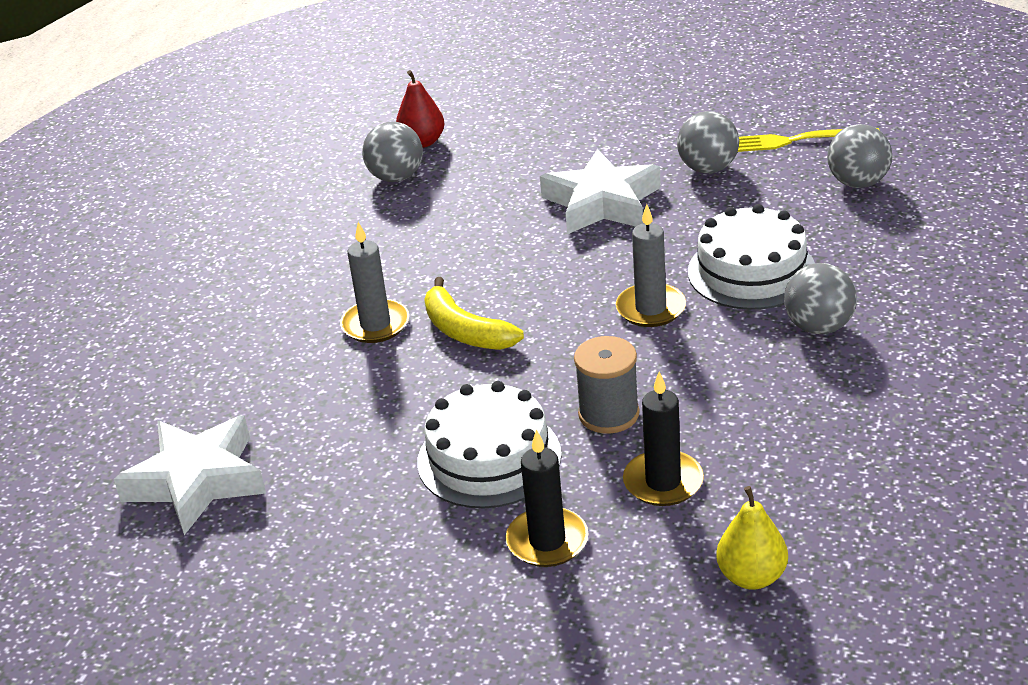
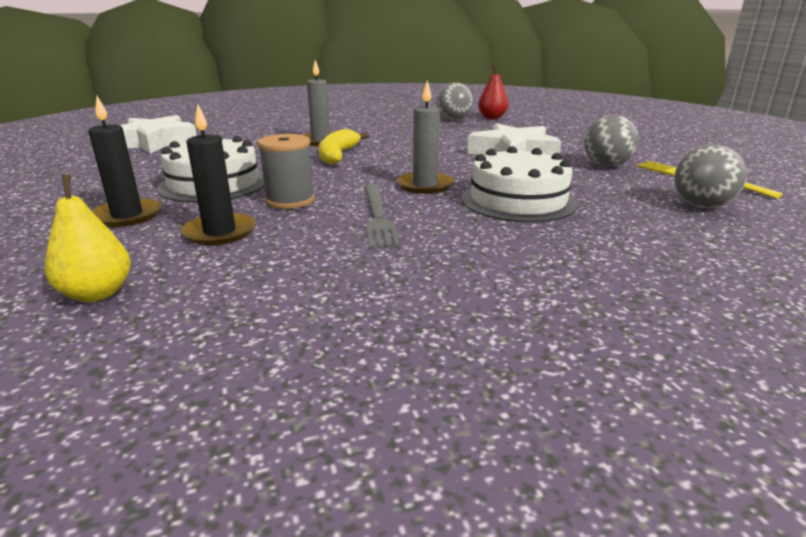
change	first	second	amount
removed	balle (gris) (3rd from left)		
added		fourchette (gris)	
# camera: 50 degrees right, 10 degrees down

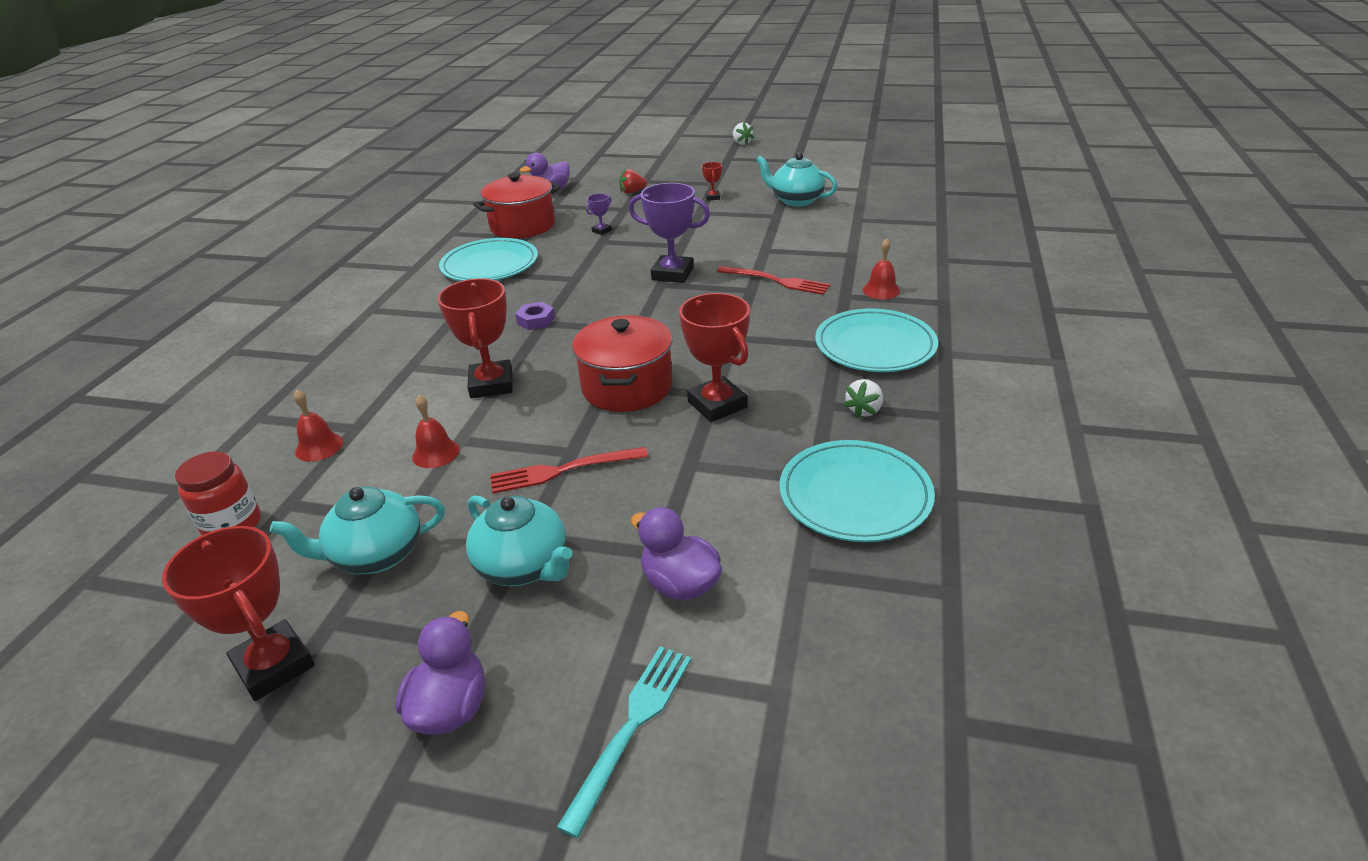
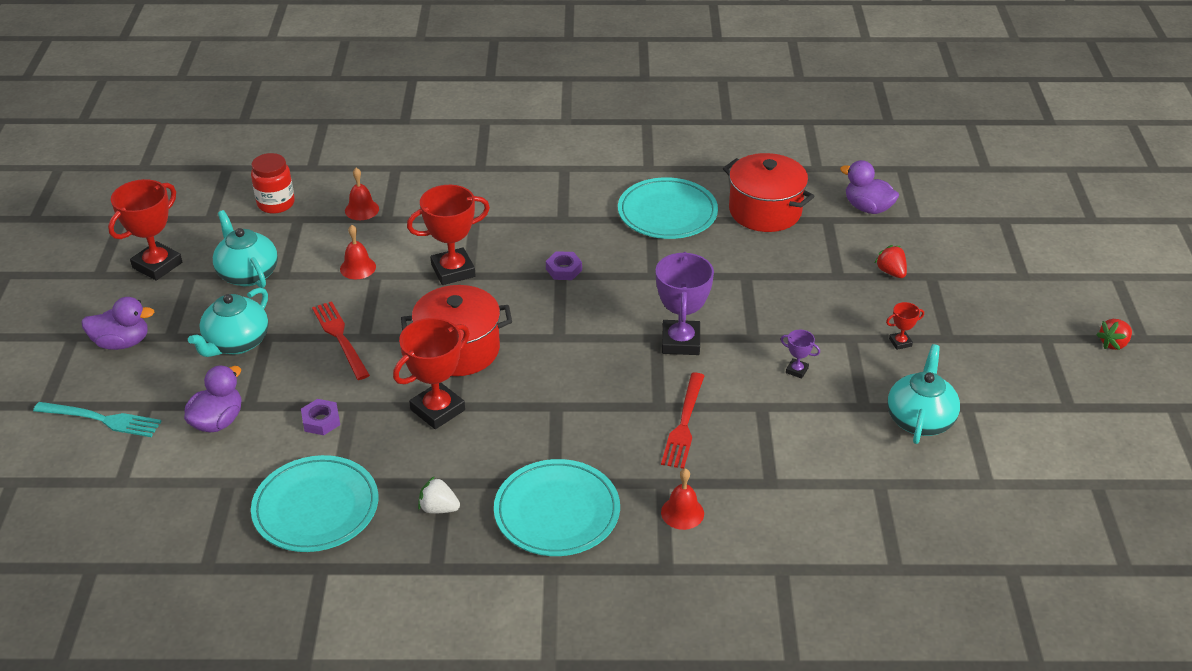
change	first	second	amount
moved	trophée (violet) (1st from left in the first image)	trophée (violet) (2nd from left)	
recoloured	fraise (blanc) (1st from left)	fraise (rouge) (2nd from left)	
added		écrou (violet) (1st from left)	
# camera: 75 degrees right, 5 degrees up

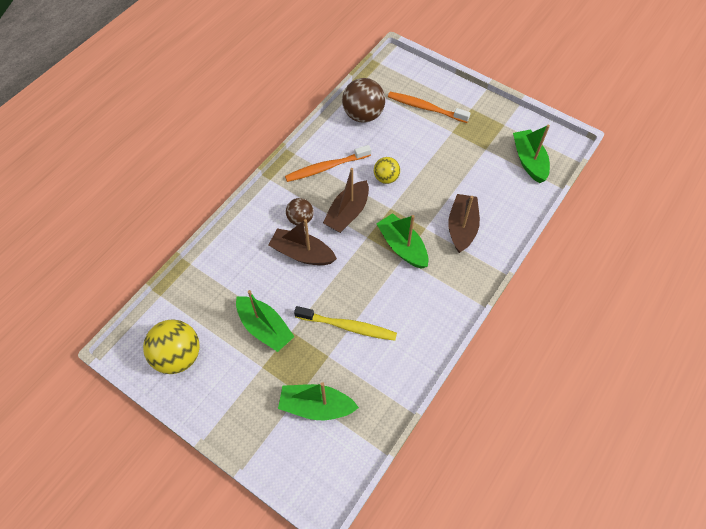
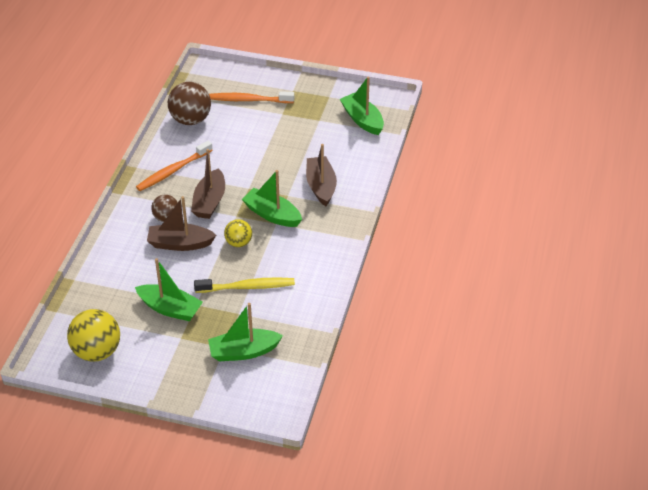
change	first	second	amount
moved	balle (jaune) (2nd from left)		
# camera: 20 degrees left, 15 degrees down

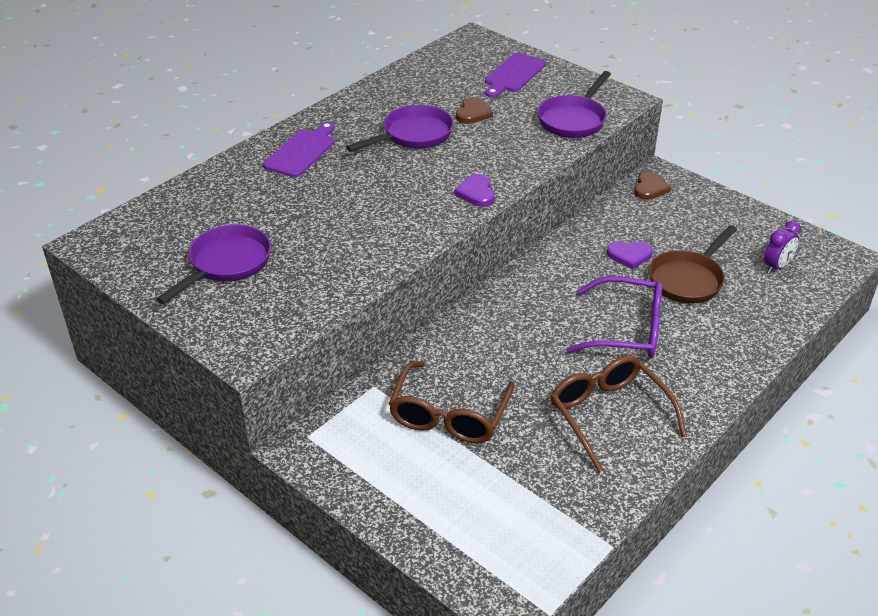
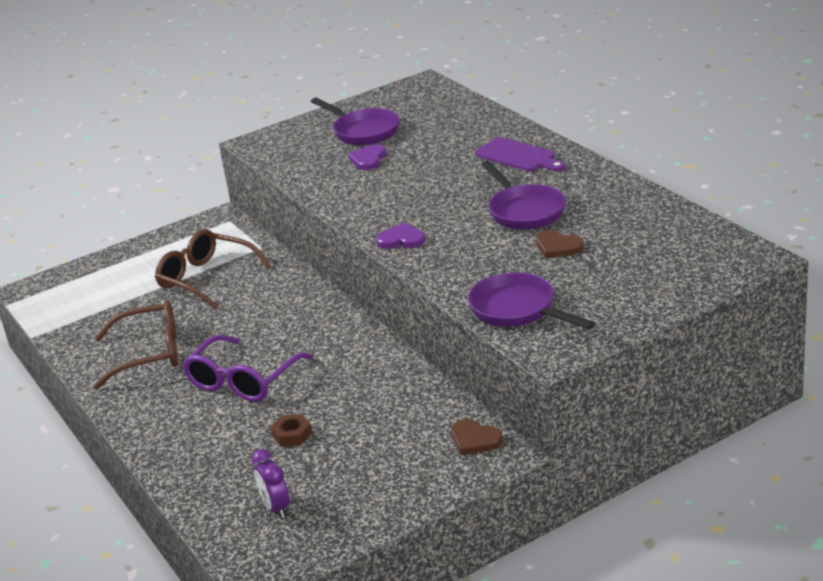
change	first	second	amount
removed	planche à découper (violet) (2nd from left)		
moved	cœur (violet) (2nd from left in the first image)	cœur (violet) (1st from left)	
replaced	poêle (marron)	écrou (marron)	
# camera: 110 degrees right, 10 degrees down

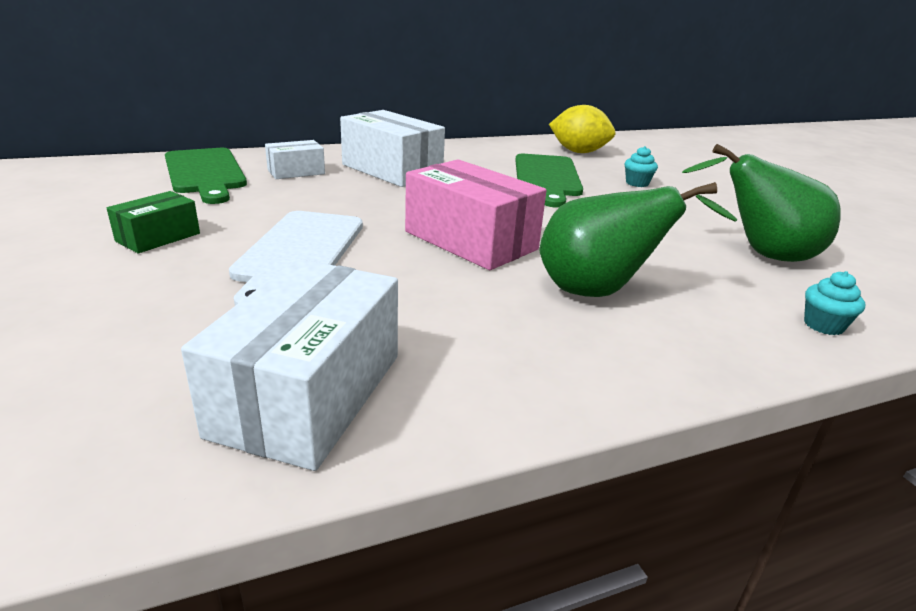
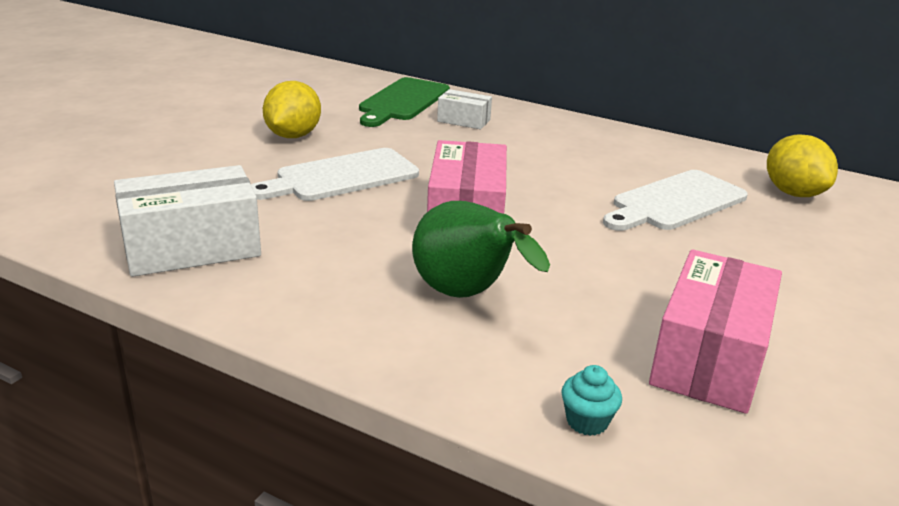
change	first	second	amount
replaced	boîte (vert)	citron (jaune) (1st from left)	
removed	boîte (blanc) (3rd from left)		
recoloured	planche à découper (vert) (2nd from left)	planche à découper (blanc) (2nd from left)	
removed	muffin (turquoise) (1st from left)		
replaced	poire (vert) (2nd from left)	boîte (rose) (2nd from left)	
# camera: 50 degrees right, 0 degrees up

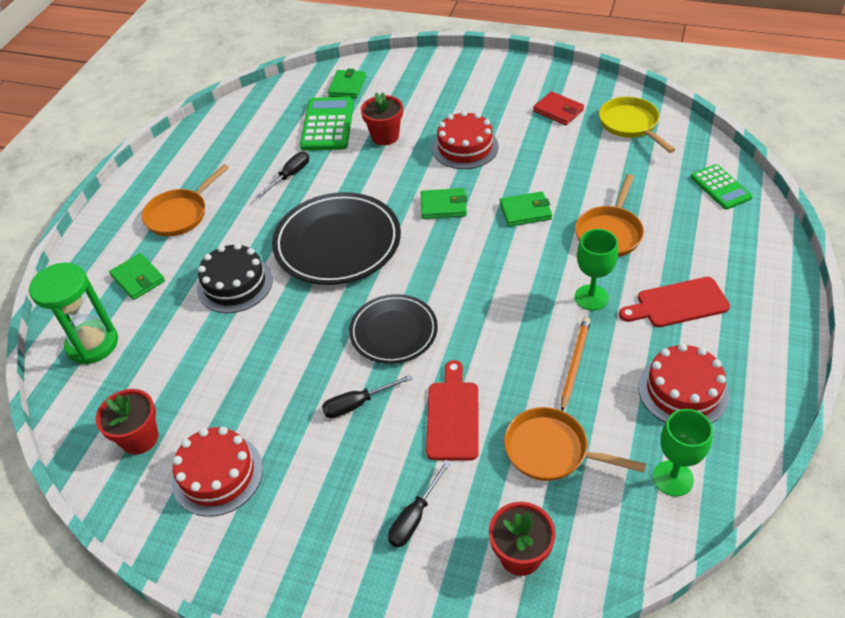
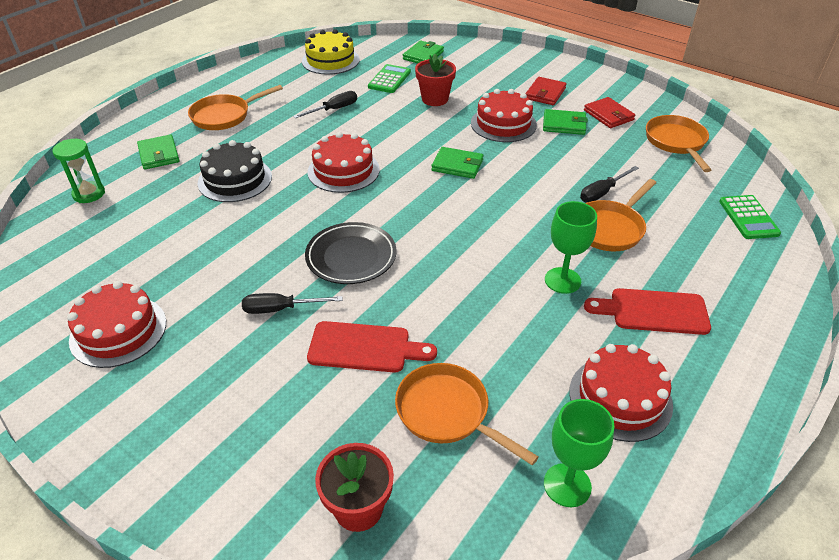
change	first	second	amount
resized	sablier (vert)		x0.63
removed	pot de fleurs (rouge) (1st from left)		
replaced	assiette (noir) (1st from left)	gâteau (rouge) (2nd from left)	
resized	calculatrice (vert) (1st from left)		x0.64
moved	tournevis (noir) (3rd from left)		
turned	planche à découper (rouge) (1st from left)		75 degrees clockwise
moved	portefeuille (vert) (4th from left)		
removed	crayon (orange)		
recoloured	poêle (jaune)	poêle (orange) (4th from left)	
added		gâteau (jaune)	
added		portefeuille (rouge) (1st from left)	
# camera: 15 degrees right, 5 degrees down

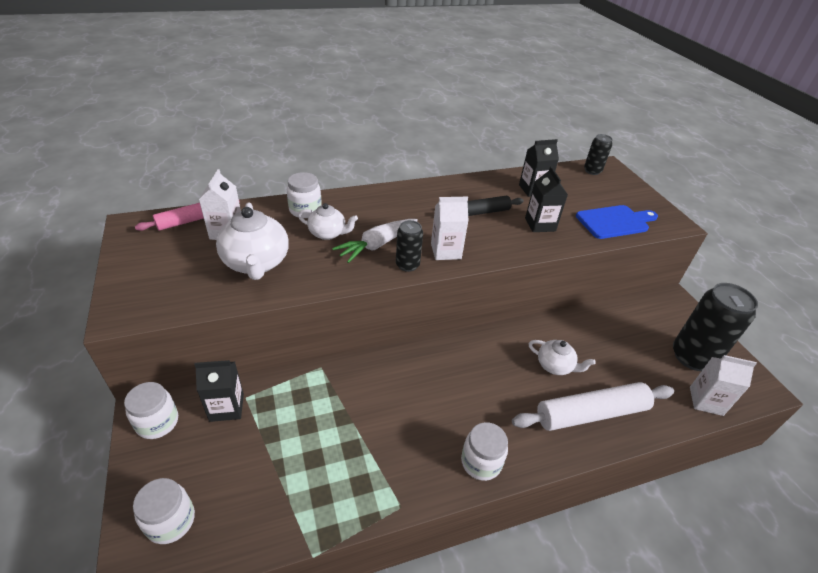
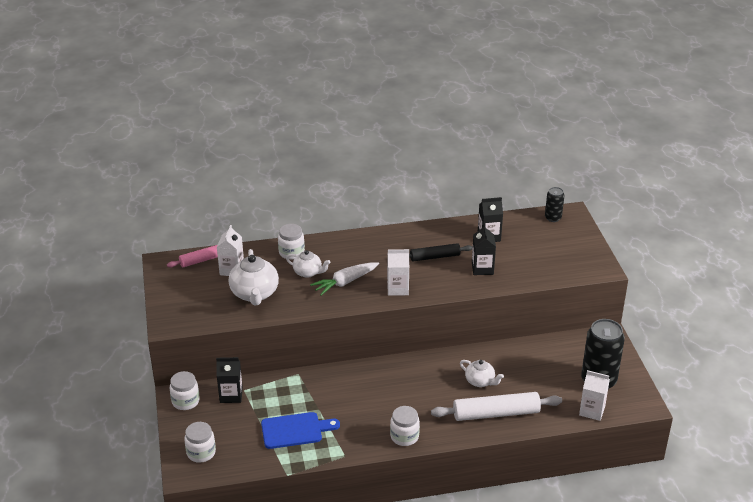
change	first	second	amount
removed	canette (noir) (1st from left)		
moved	planche à découper (bleu)		
# camera: 10 degrees right, 5 degrees down

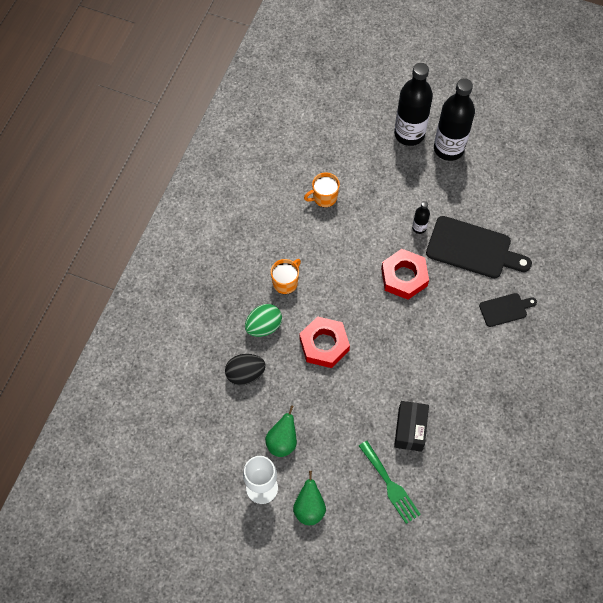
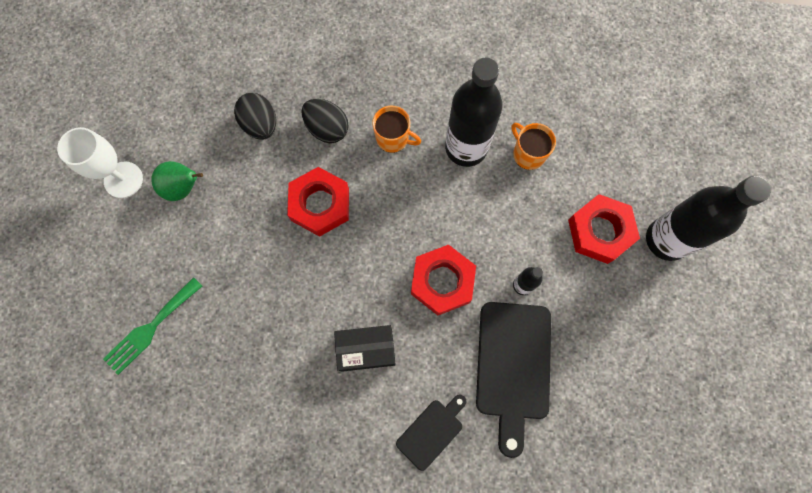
change	first	second	amount
recoloured	œuf (vert)	œuf (noir) (2nd from left)	
removed	poire (vert) (2nd from left)		
moved	boîte (noir)		
moved	bouteille (noir) (3rd from left in the first image)	bouteille (noir) (1st from left)	
turned	planche à découper (noir) (2nd from left in the first image)	planche à découper (noir) (1st from left)	105 degrees counterclockwise
added		écrou (rouge) (3rd from left)	
# camera: 75 degrees right, 10 degrees up

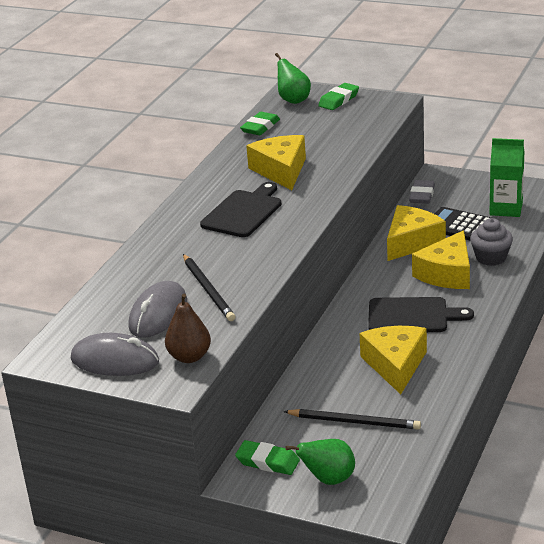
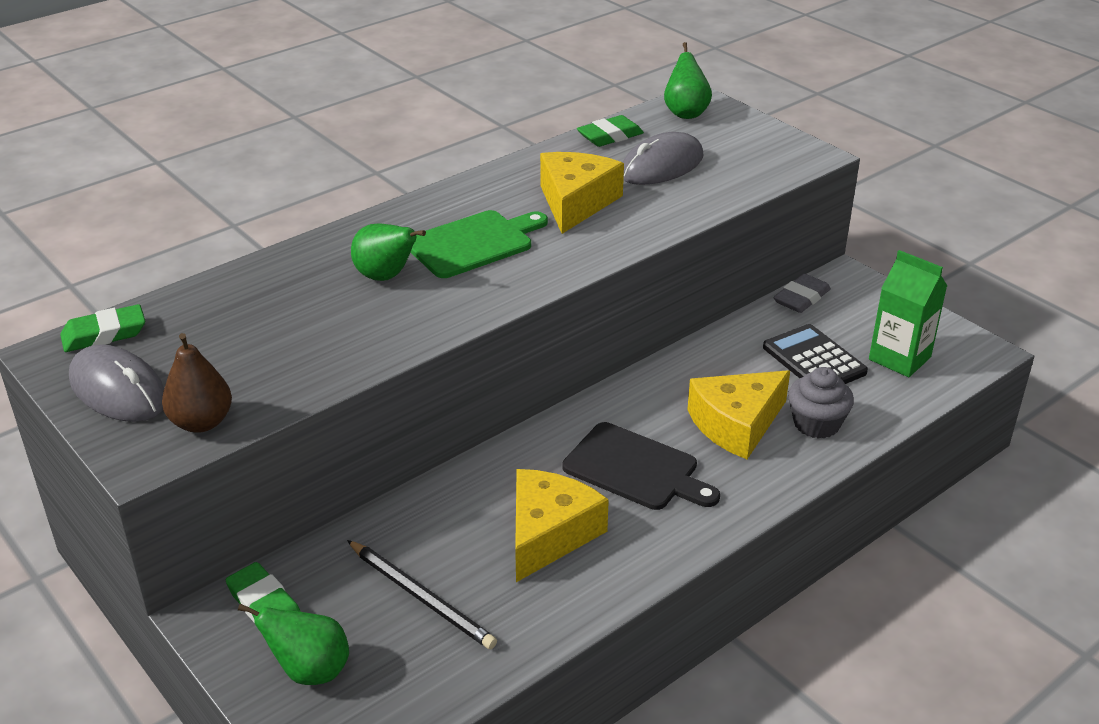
change	first	second	amount
moved	souris (gris) (2nd from left)		
removed	crayon (noir) (1st from left)		
recoloured	planche à découper (noir) (1st from left)	planche à découper (vert)	
moved	gomme (vert) (3rd from left in the first image)	gomme (vert) (1st from left)	
removed	fromage (jaune) (3rd from left)		
added		poire (vert) (2nd from left)	
# camera: 25 degrees right, 5 degrees up

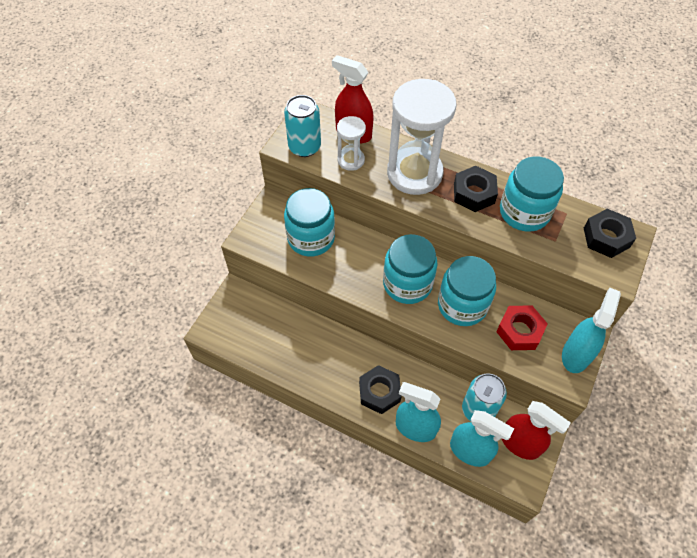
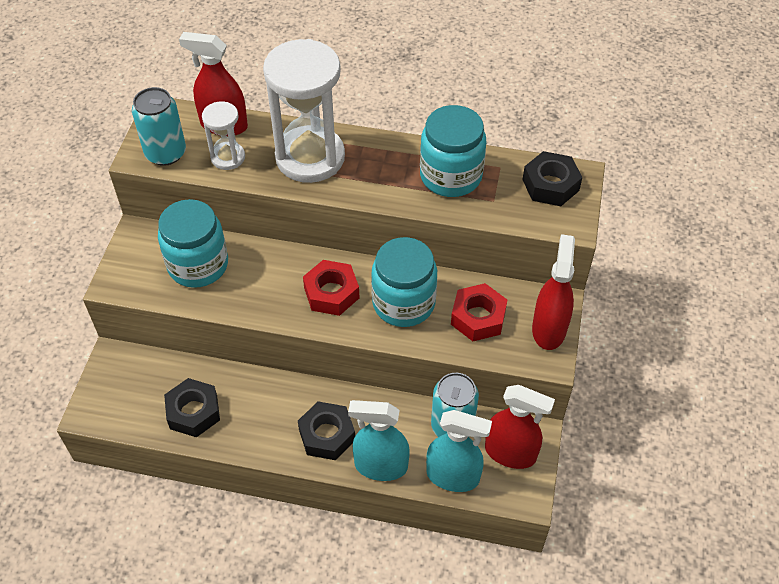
change	first	second	amount
replaced	bocal (turquoise) (2nd from left)	écrou (rouge) (1st from left)	
moved	écrou (noir) (2nd from left in the first image)	écrou (noir) (1st from left)	
recoloured	vaporisateur (turquoise) (3rd from left)	vaporisateur (rouge) (3rd from left)	
# camera: 15 degrees left, 5 degrees down

